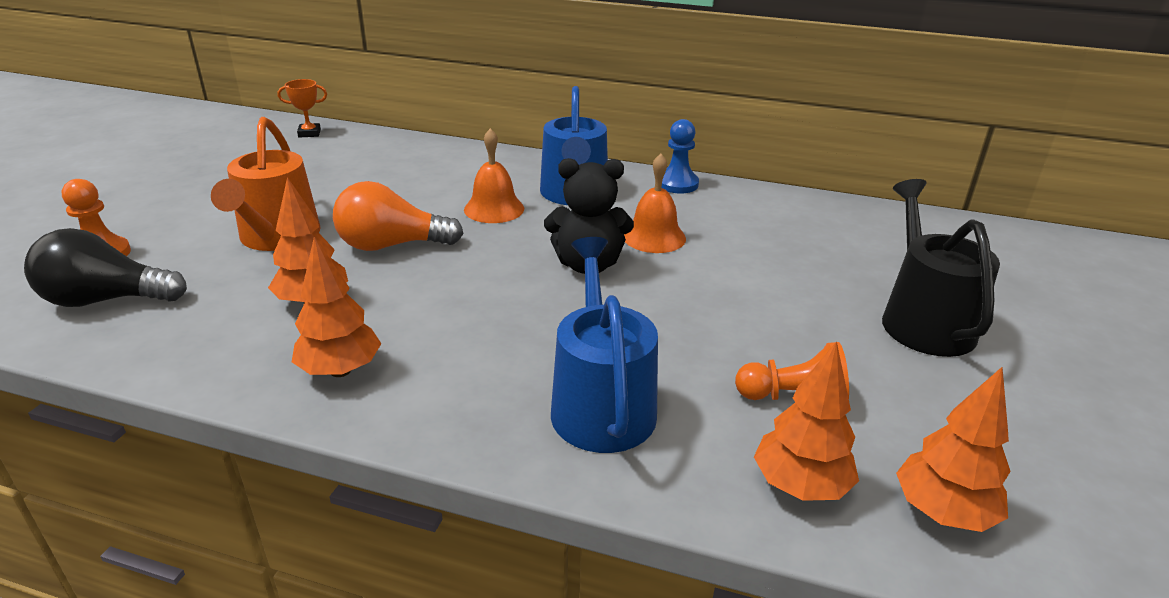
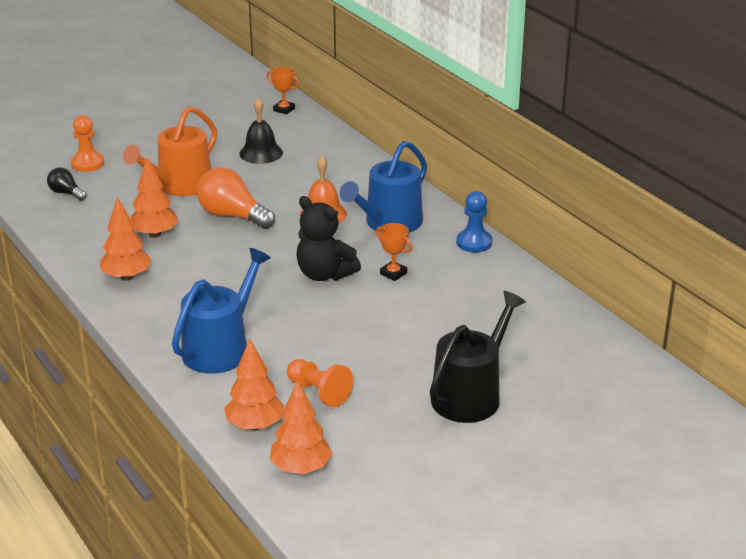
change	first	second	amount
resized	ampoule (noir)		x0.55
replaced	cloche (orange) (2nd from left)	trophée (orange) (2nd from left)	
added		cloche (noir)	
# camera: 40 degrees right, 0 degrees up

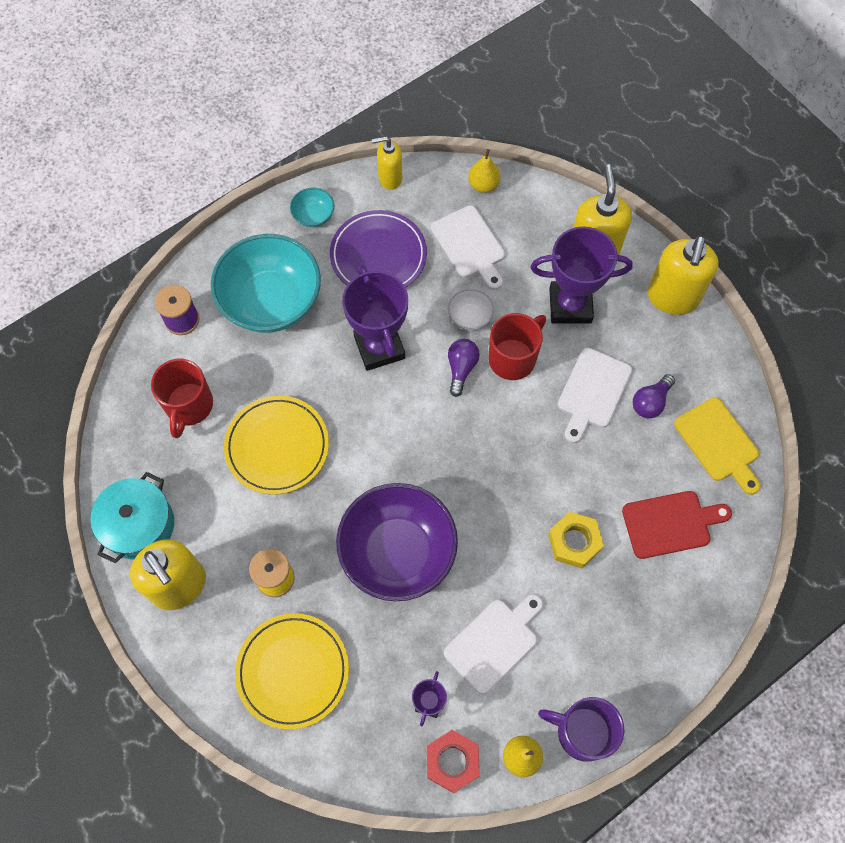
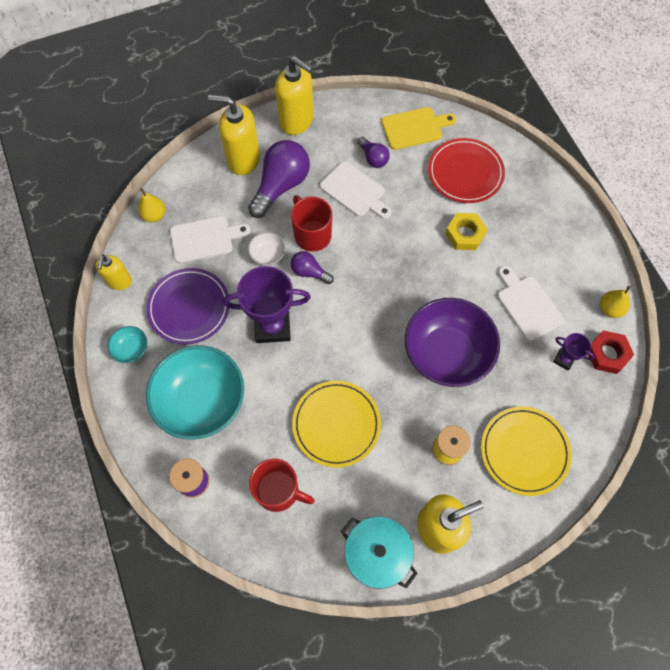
change	first	second	amount
replaced	trophée (violet) (3rd from left)	ampoule (violet) (1st from left)	
removed	tasse (violet)		
replaced	planche à découper (rouge)	assiette (rouge)	
# camera: 75 degrees left, 0 degrees up

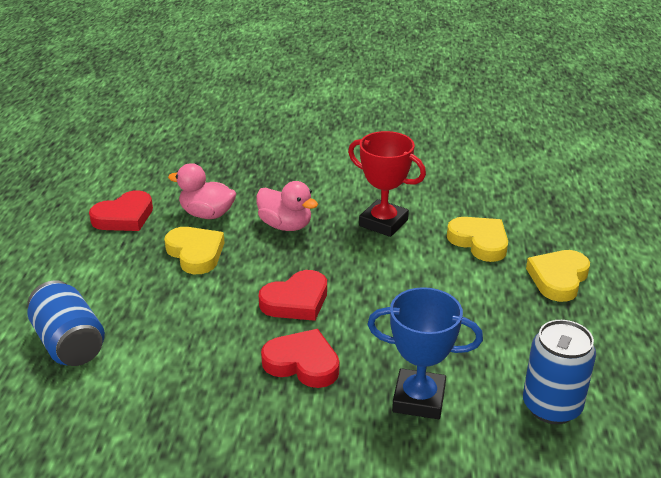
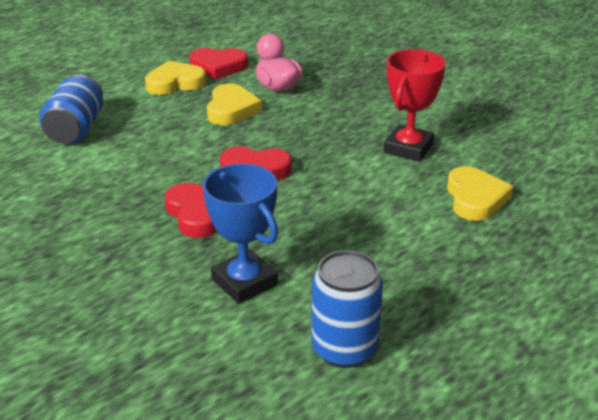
change	first	second	amount
removed	canard (rose) (2nd from left)		
turned	trophée (rouge)		45 degrees clockwise
moved	cœur (jaune) (3rd from left in the first image)	cœur (jaune) (1st from left)	
# camera: 40 degrees right, 0 degrees up

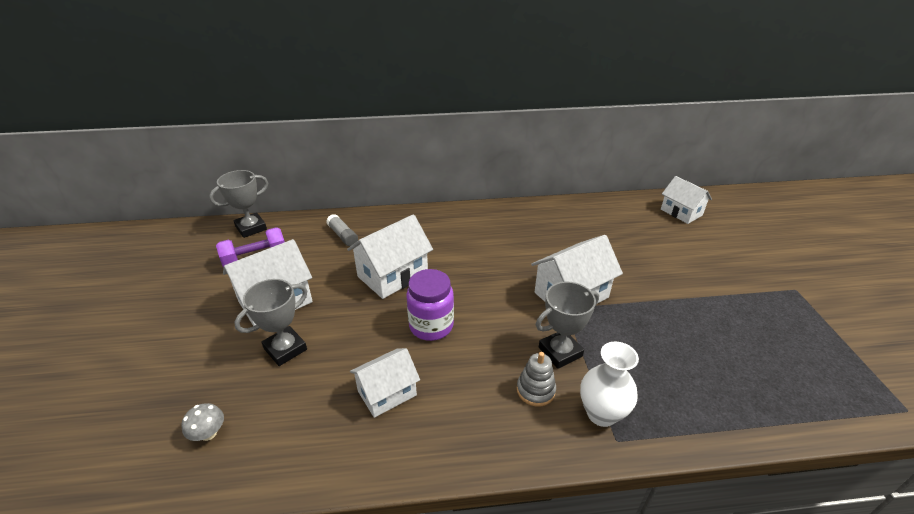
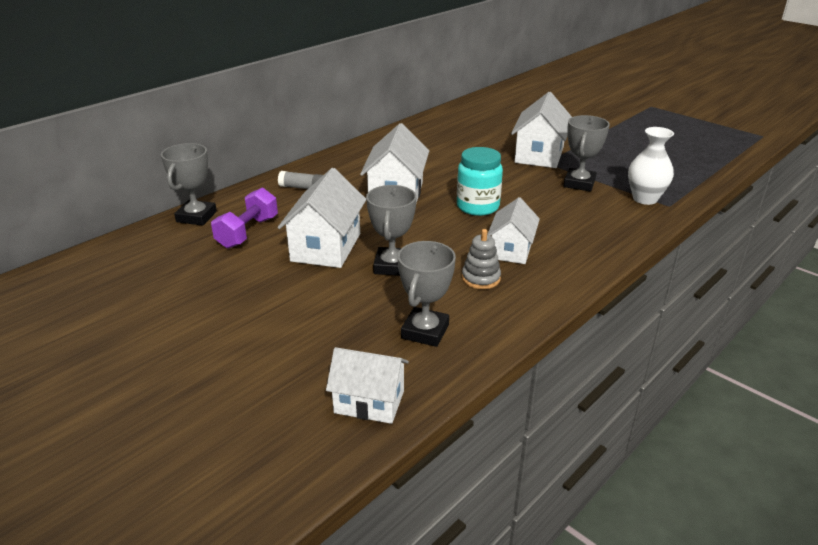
change	first	second	amount
replaced	champignon (gris)	trophée (gris) (3rd from left)	
recoloured	bocal (violet)	bocal (turquoise)	
moved	jouet à empiler (gris)		
moved	maison (blanc) (5th from left in the first image)	maison (blanc) (2nd from left)	
# camera: 40 degrees left, 5 degrees down

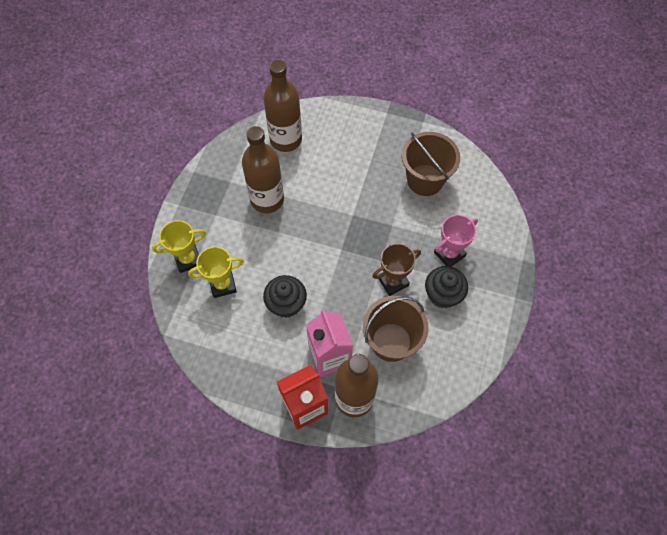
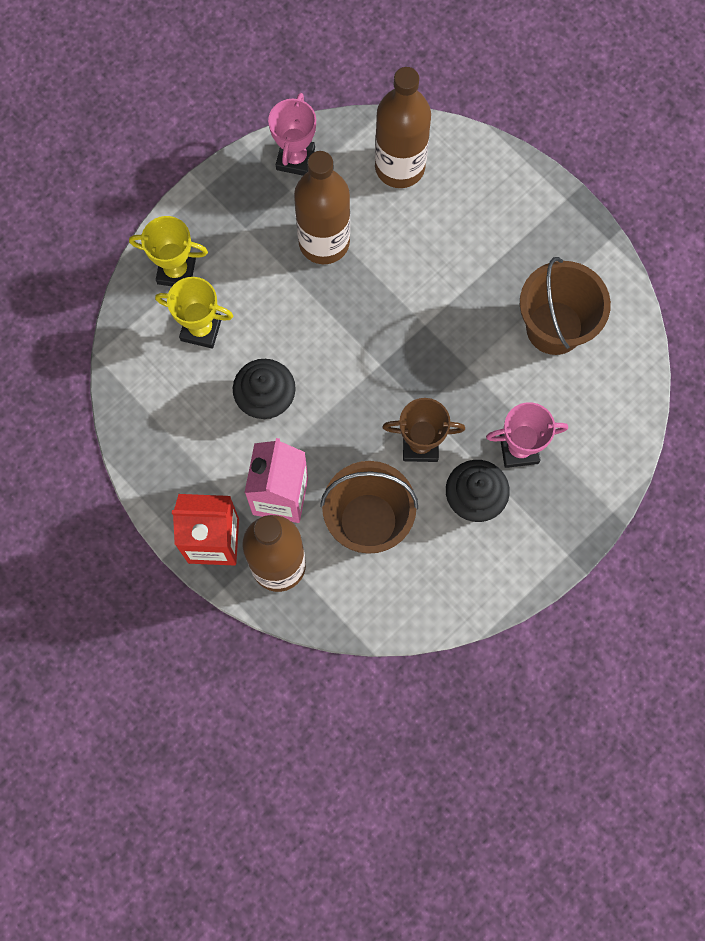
change	first	second	amount
added		trophée (rose) (1st from left)	
# camera: 30 degrees right, 10 degrees up

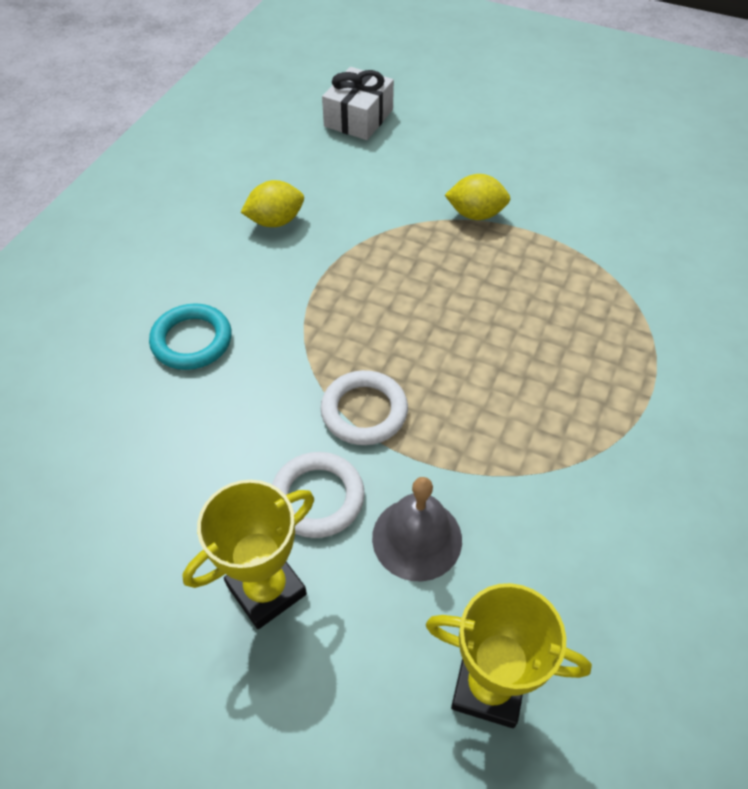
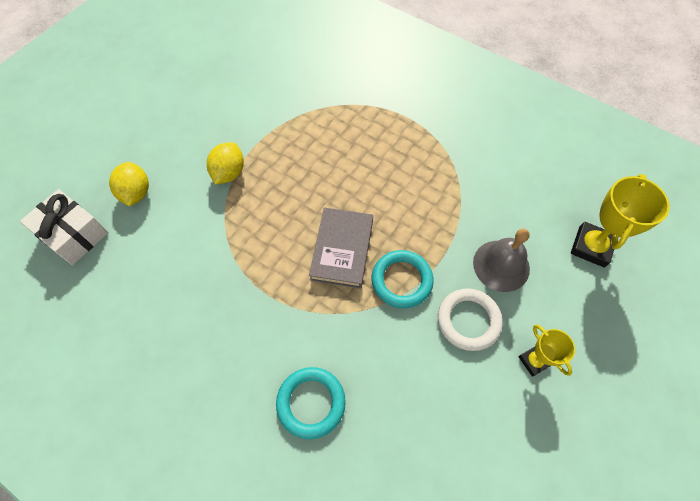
change	first	second	amount
resized	trophée (jaune) (1st from left)		x0.60
moved	citron (jaune) (1st from left)		
recoloured	anneau (blanc) (2nd from left)	anneau (turquoise) (2nd from left)	
added		livre (gris)	
# camera: 80 degrees left, 10 degrees up

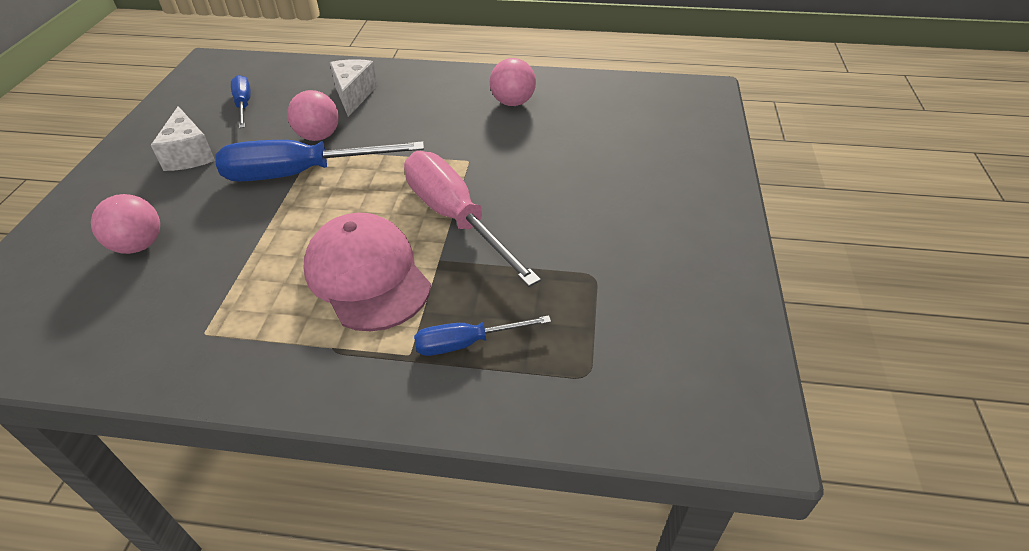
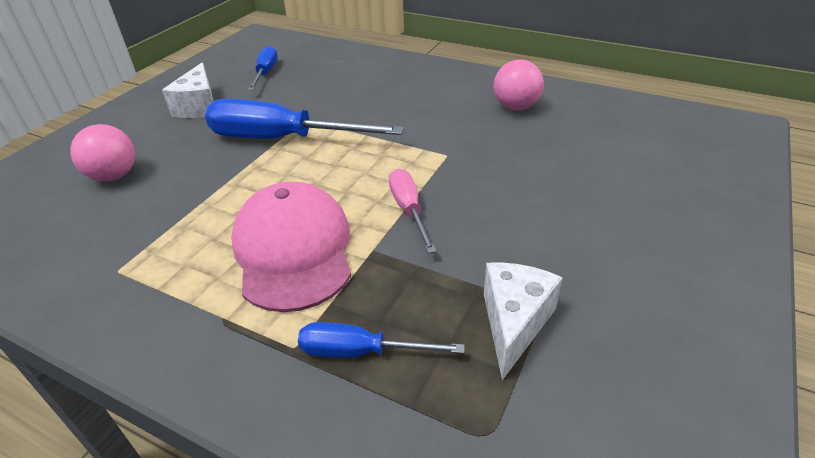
change	first	second	amount
removed	balle (rose) (2nd from left)		
moved	fromage (blanc) (2nd from left)		
resized	tournevis (rose)		x0.53
# camera: 20 degrees right, 5 degrees down

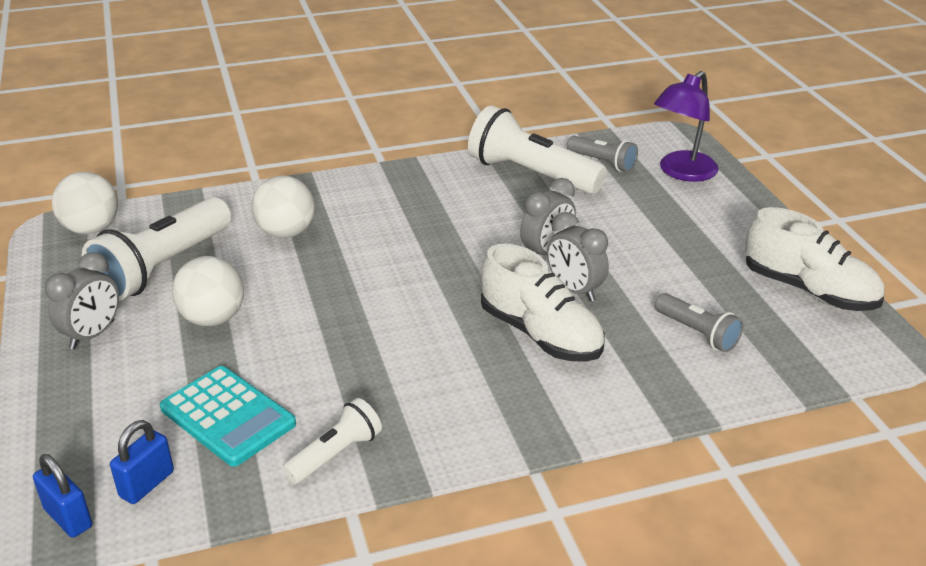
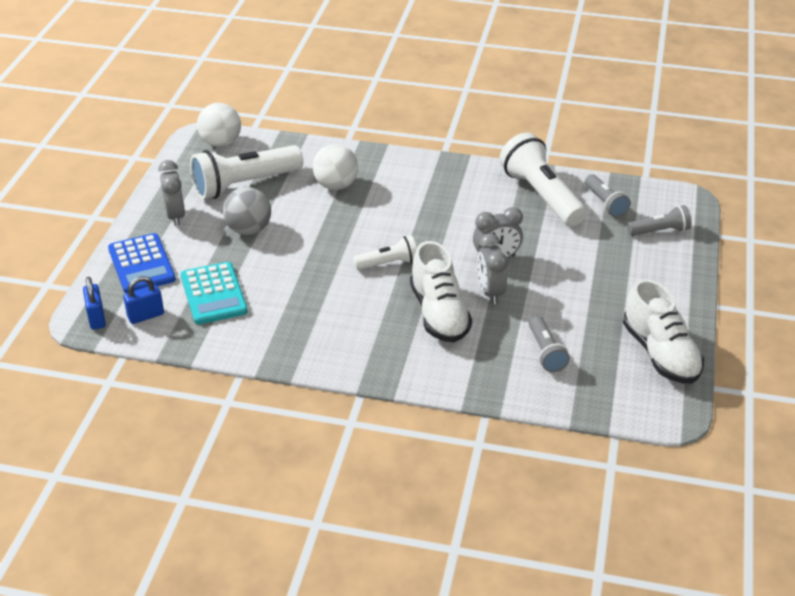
change	first	second	amount
turned	réveil (gris) (1st from left)		75 degrees counterclockwise
recoloured	balle (blanc) (2nd from left)	balle (gris)	
moved	lampe de poche (blanc) (2nd from left)		
replaced	lampe (violet)	lampe de poche (gris) (3rd from left)	
added		calculatrice (bleu)	
# camera: 30 degrees right, 5 degrees up

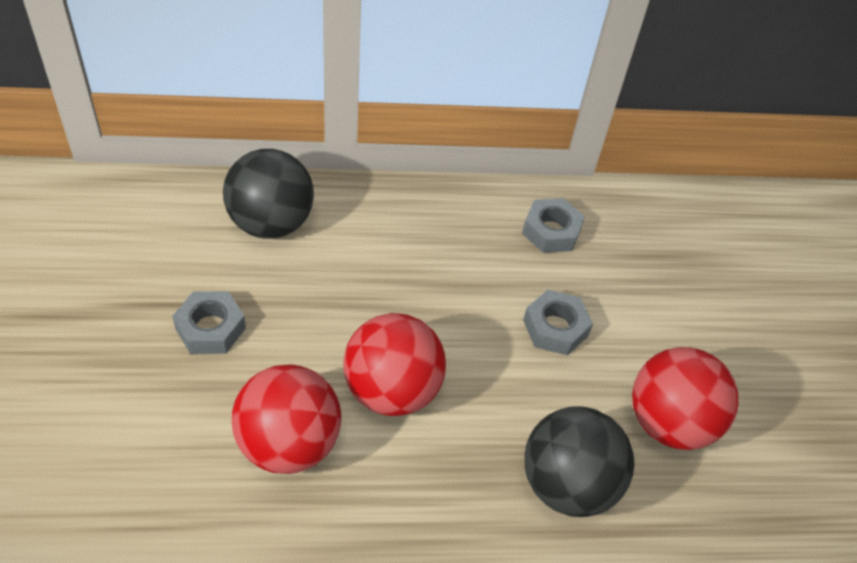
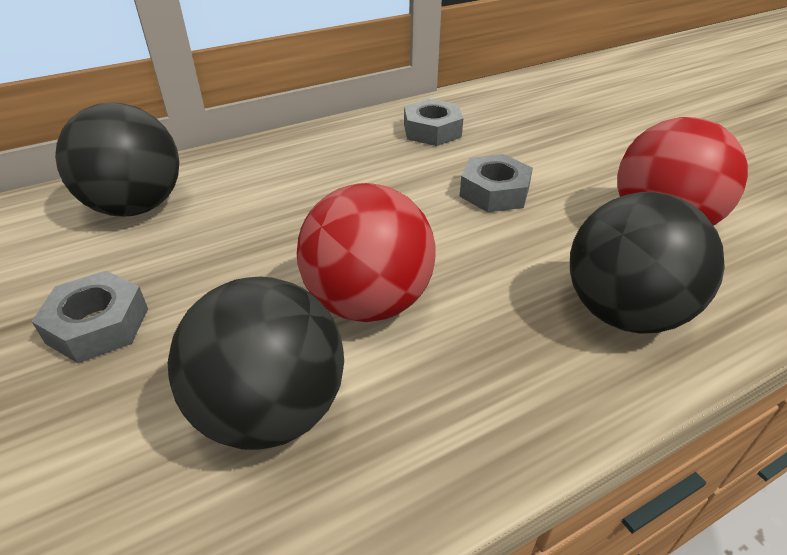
change	first	second	amount
recoloured	balle (rouge) (1st from left)	balle (noir) (2nd from left)	
# camera: 20 degrees left, 10 degrees down

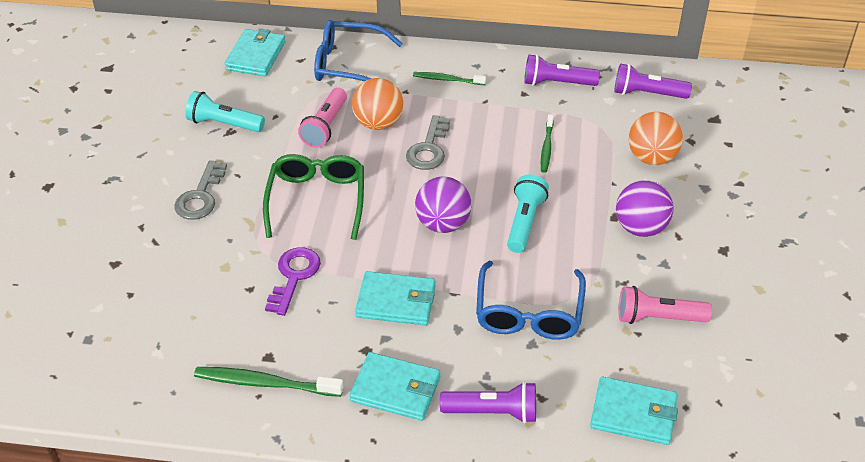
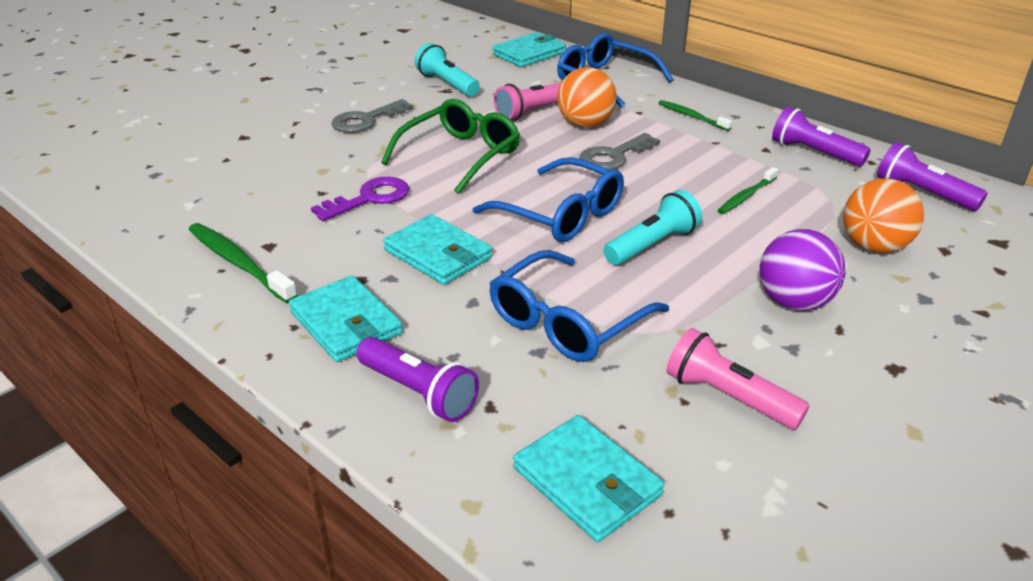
change	first	second	amount
replaced	balle (violet) (1st from left)	lunettes (bleu) (1st from left)	
# camera: 35 degrees right, 10 degrees down

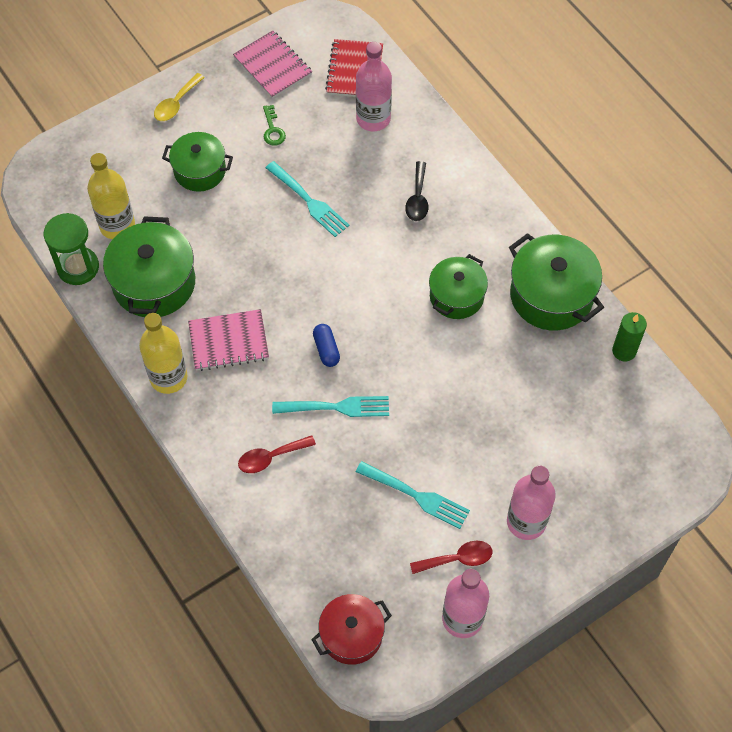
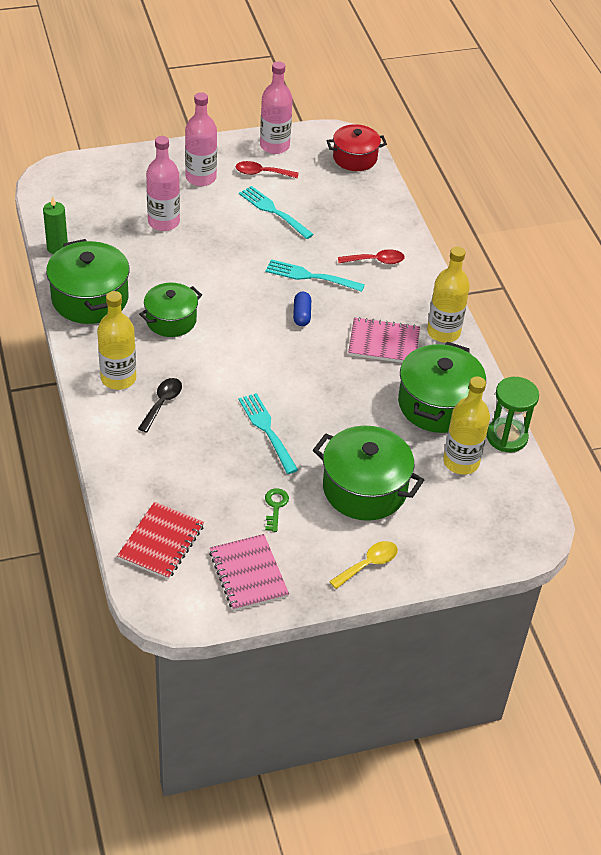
change	first	second	amount
resized	marmite (vert) (2nd from left in the first image)	marmite (vert) (3rd from left)	x1.53
moved	bouteille (rose) (1st from left)		
added		bouteille (jaune) (1st from left)	
# camera: 165 degrees left, 15 degrees down

